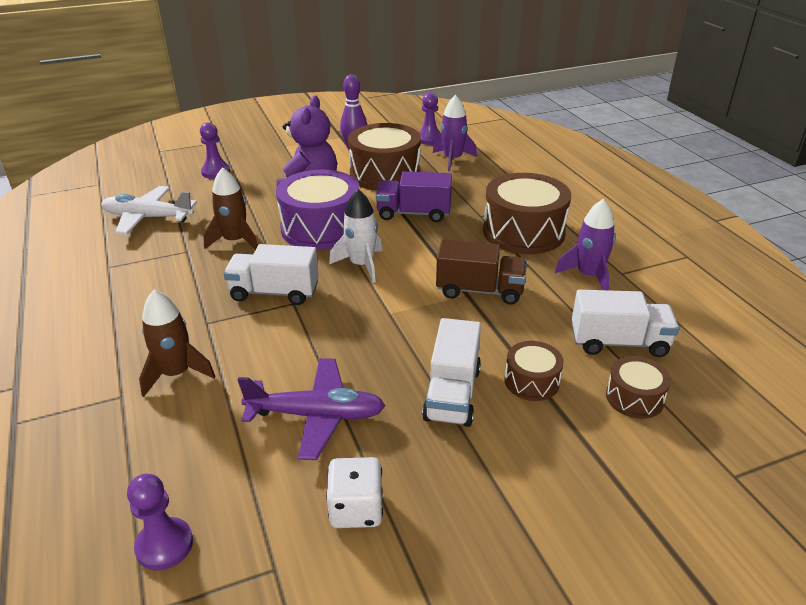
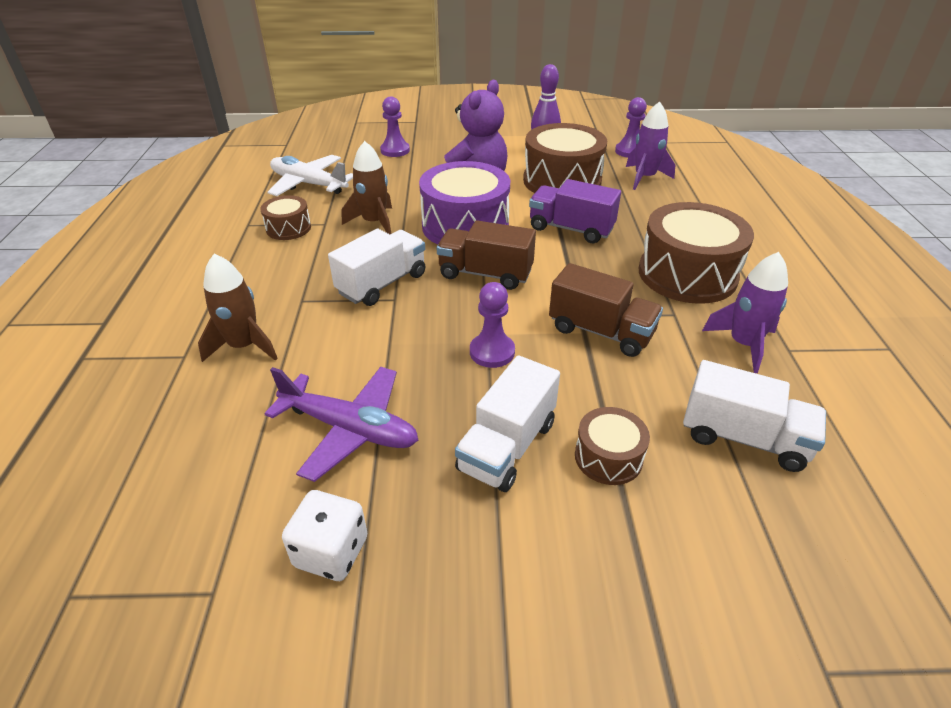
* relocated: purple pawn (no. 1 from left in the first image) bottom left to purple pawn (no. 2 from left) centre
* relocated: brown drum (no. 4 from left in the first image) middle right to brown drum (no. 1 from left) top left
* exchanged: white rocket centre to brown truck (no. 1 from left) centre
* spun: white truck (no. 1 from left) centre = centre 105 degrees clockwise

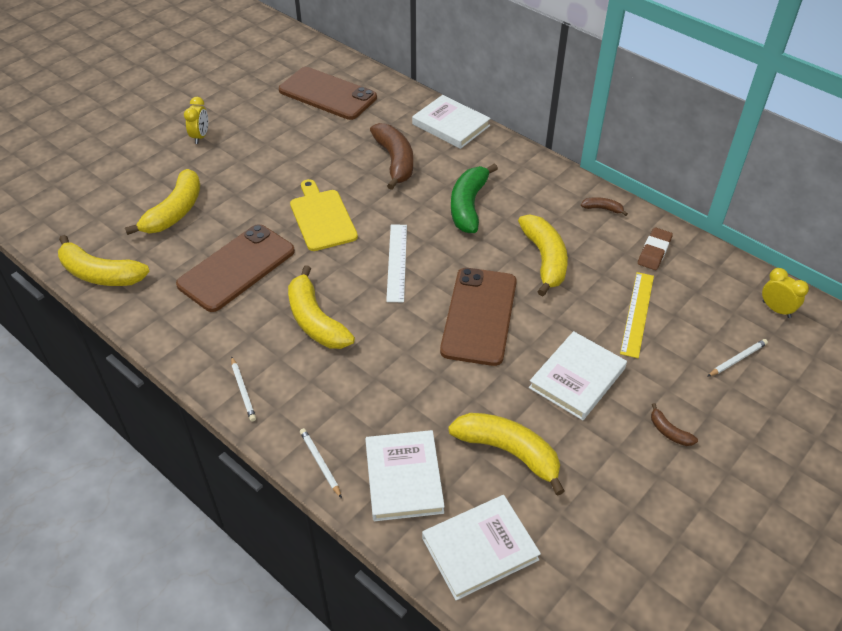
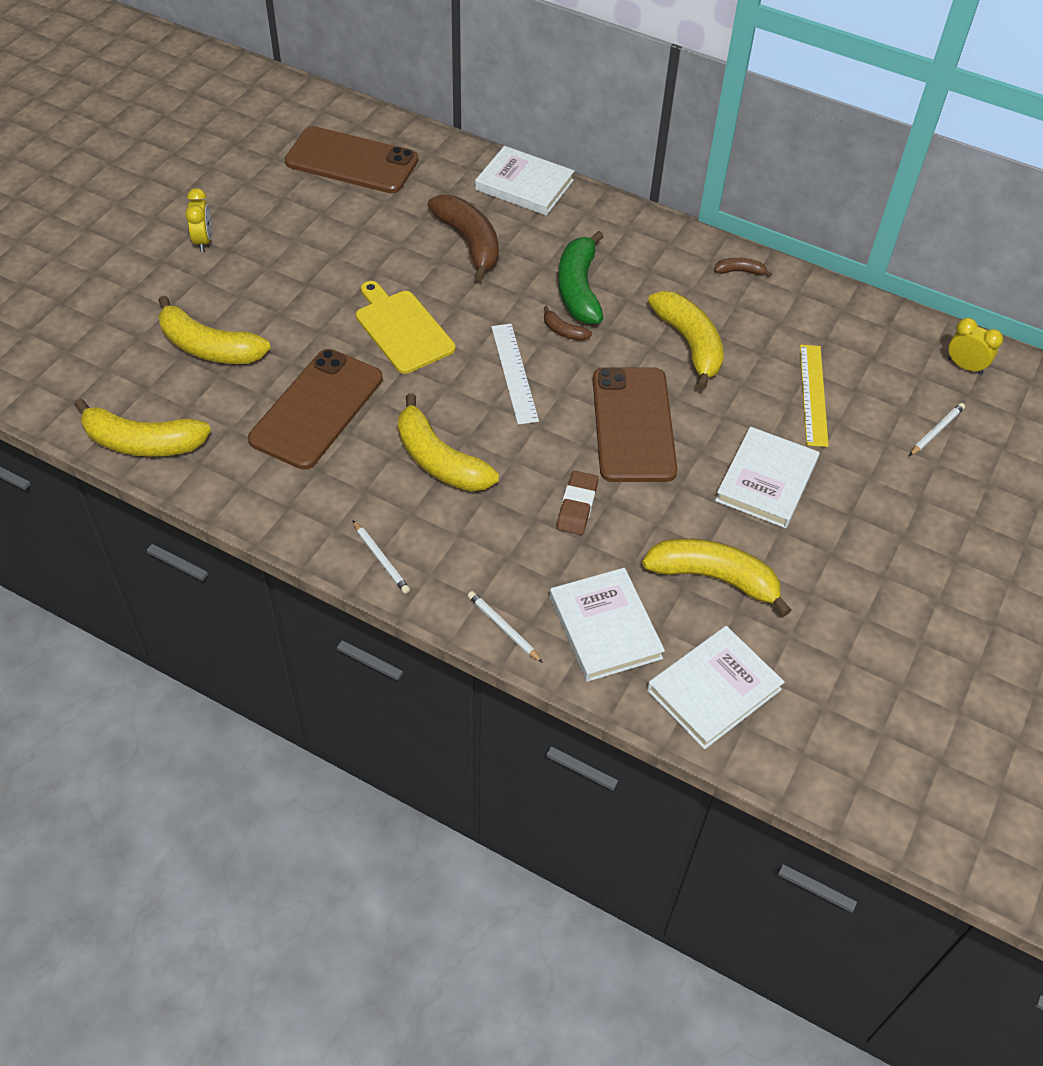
* relocated: brown eraser middle right to centre
* relocated: brown banana (no. 3 from left in the first image) bottom right to brown banana (no. 2 from left) top centre
* spun: yellow banana (no. 2 from left) top left = top left 105 degrees clockwise

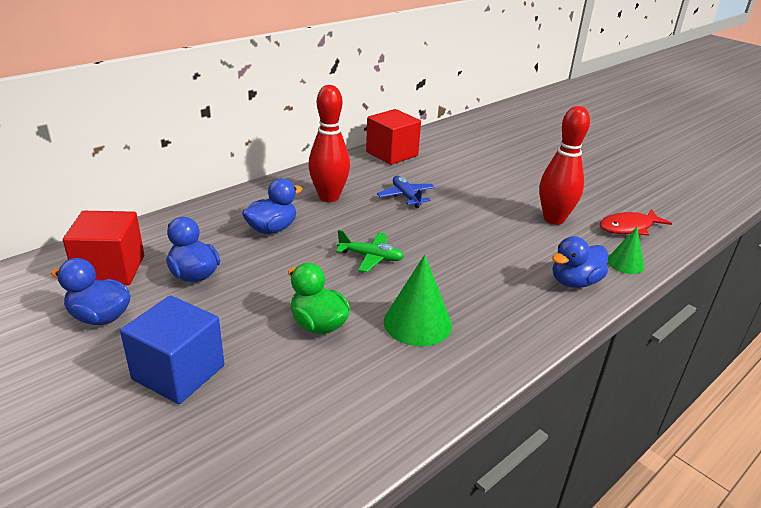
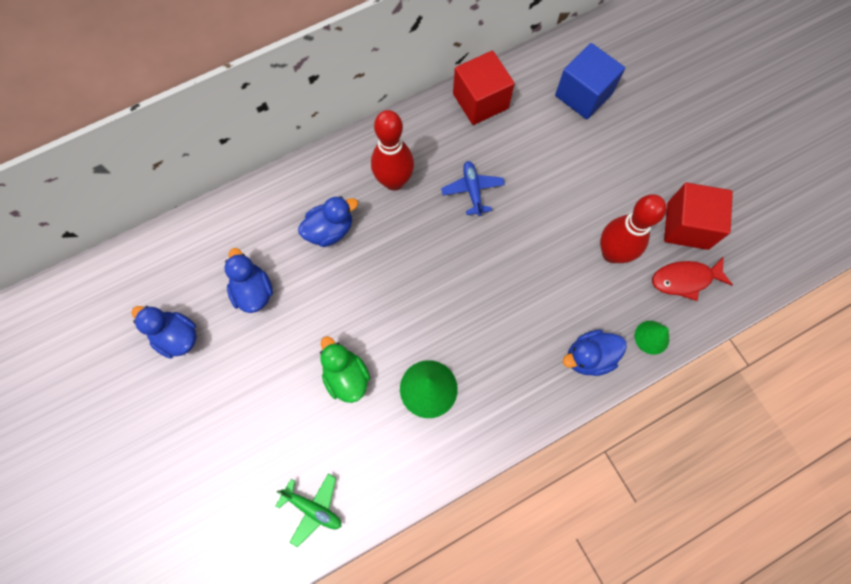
* relocated: red cube (no. 1 from left in the first image) middle left to red cube (no. 2 from left) middle right
* relocated: blue cube bottom left to top right
* relocated: green plane centre to bottom centre

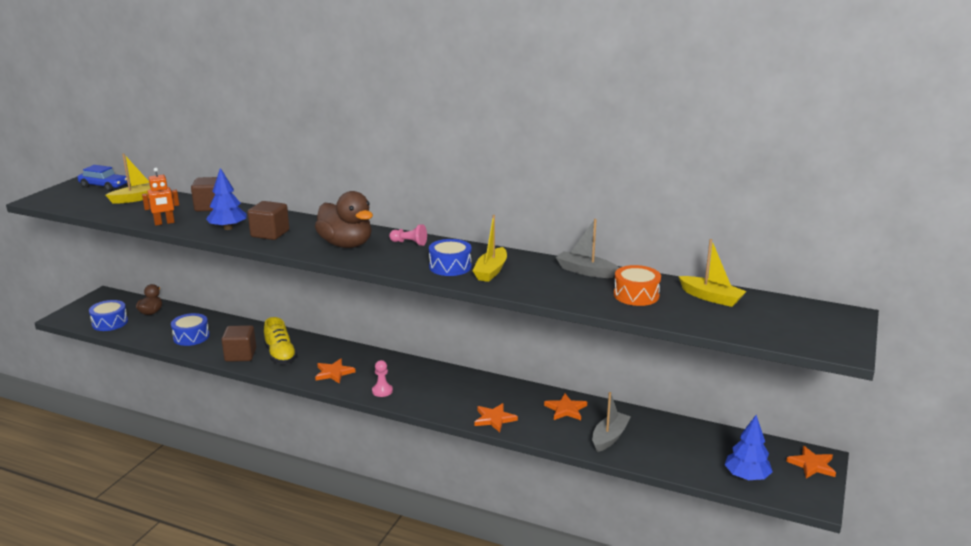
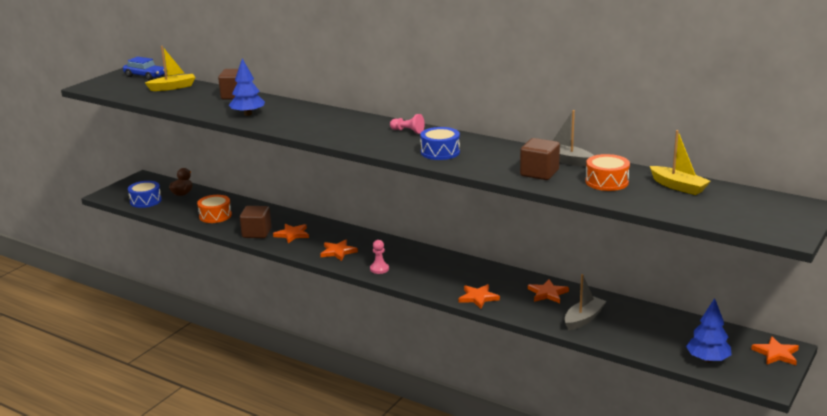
* missing: orange robot middle left
* missing: brown duck (no. 2 from left) centre
* missing: yellow boat (no. 2 from left) centre
* relocated: brown cube (no. 3 from left) middle left to centre
* exchanged: yellow shoe middle left to orange star (no. 1 from left) centre
* colour: blue drum (no. 2 from left) middle left to orange drum (no. 1 from left) middle left

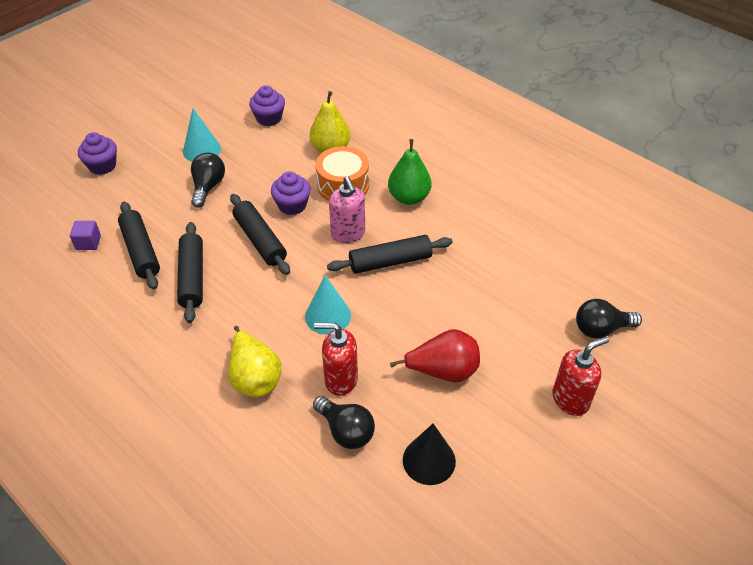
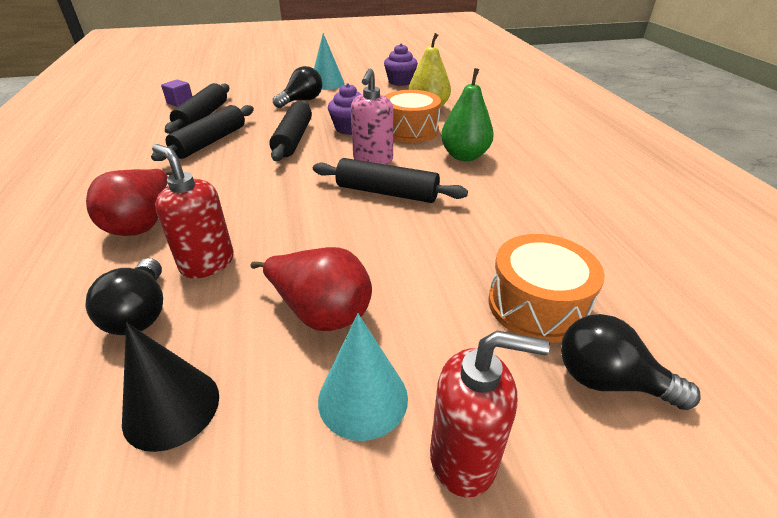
* missing: purple cupcake (no. 1 from left) top left
* appeared: orange drum (no. 2 from left) middle right
* relocated: turquoise cone (no. 2 from left) centre to bottom centre
* colour: yellow pear (no. 1 from left) centre to red pear (no. 1 from left) middle left

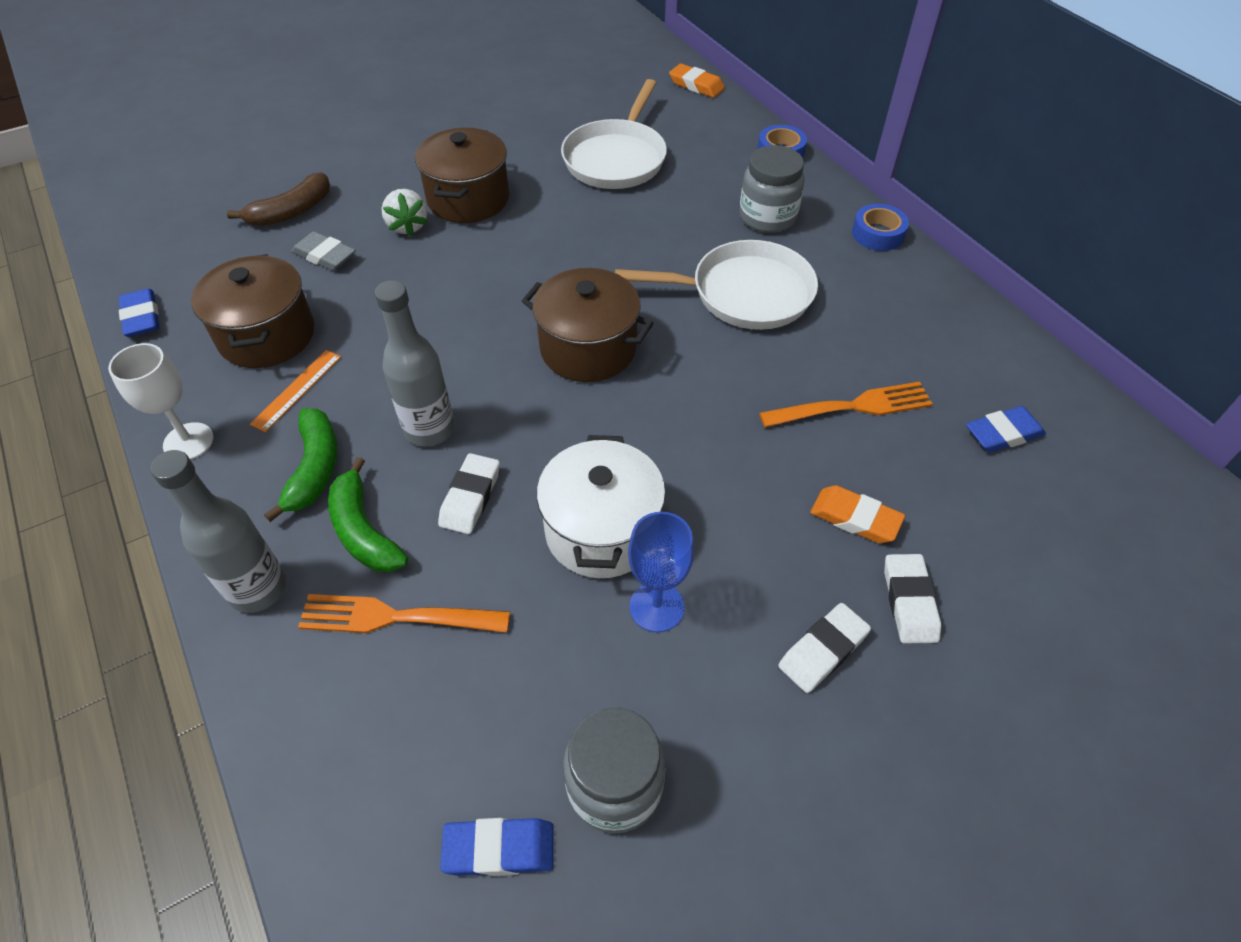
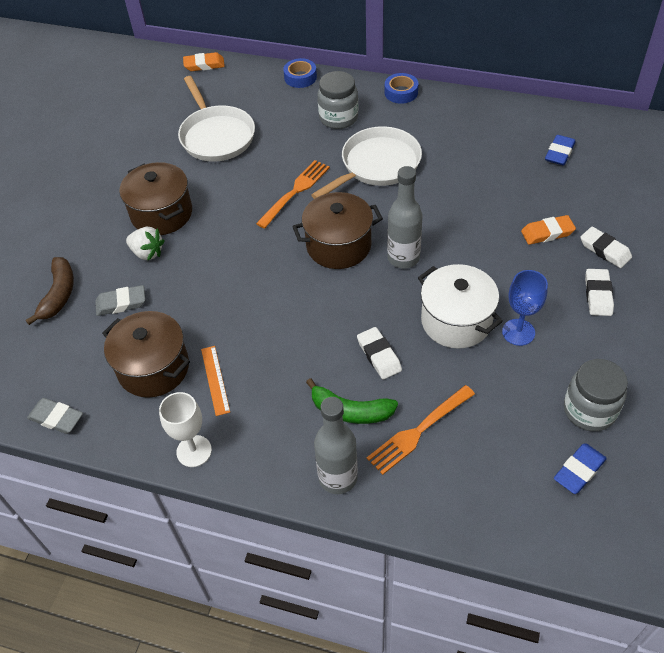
* missing: green banana (no. 1 from left) middle left
* relocated: grey bottle (no. 2 from left) centre to top centre
* relocated: orange fork (no. 2 from left in the first image) middle right to orange fork (no. 1 from left) top centre
* colour: blue eraser (no. 1 from left) top left to grey eraser (no. 1 from left) middle left

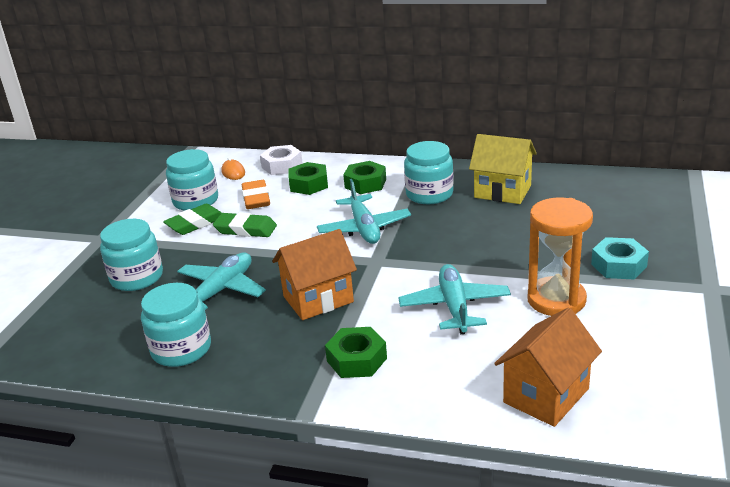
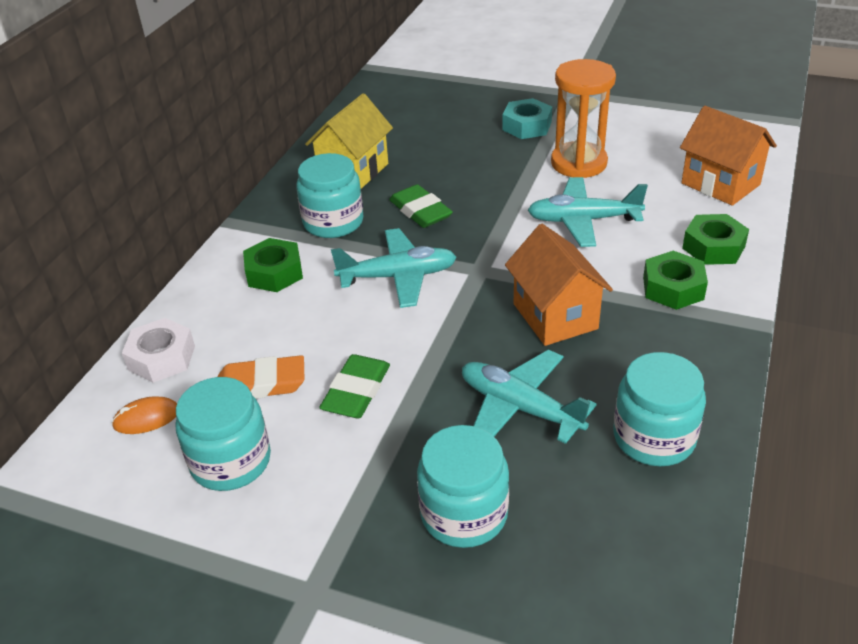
* relocated: green eraser (no. 1 from left in the first image) middle left to green eraser (no. 2 from left) top centre
* relocated: green nut (no. 1 from left in the first image) centre to green nut (no. 3 from left) middle right

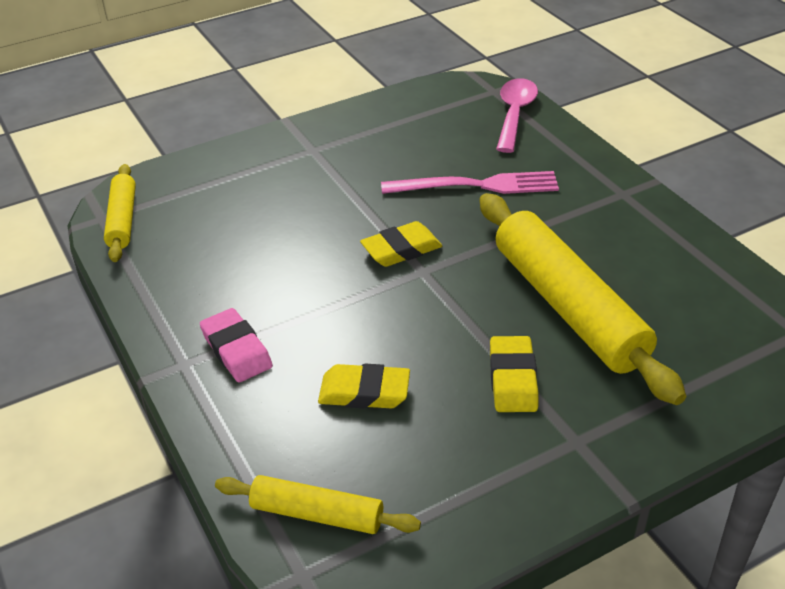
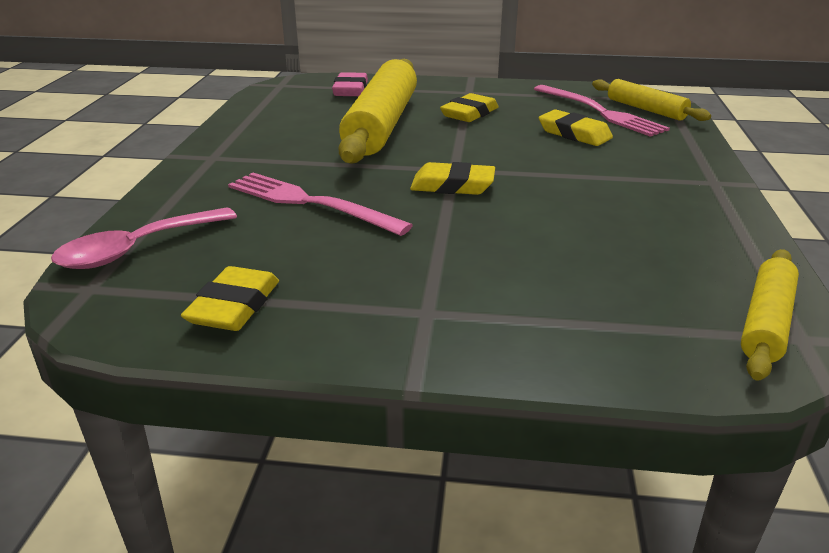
* appeared: yellow eraser (no. 1 from left) middle left
* appeared: pink fork (no. 2 from left) top right
* relocated: pink eraser middle left to top centre

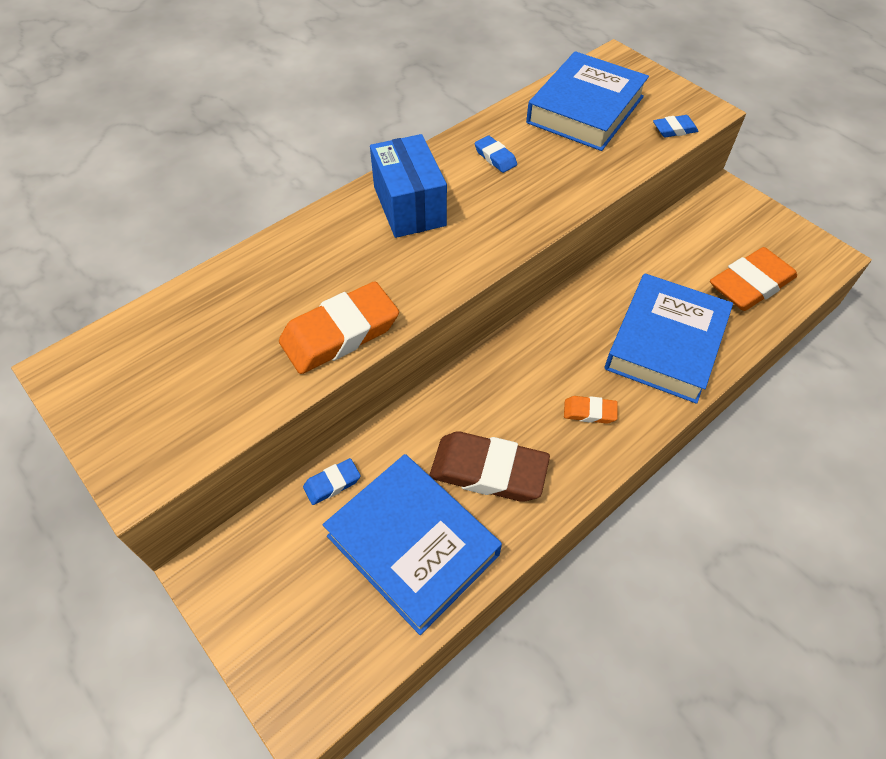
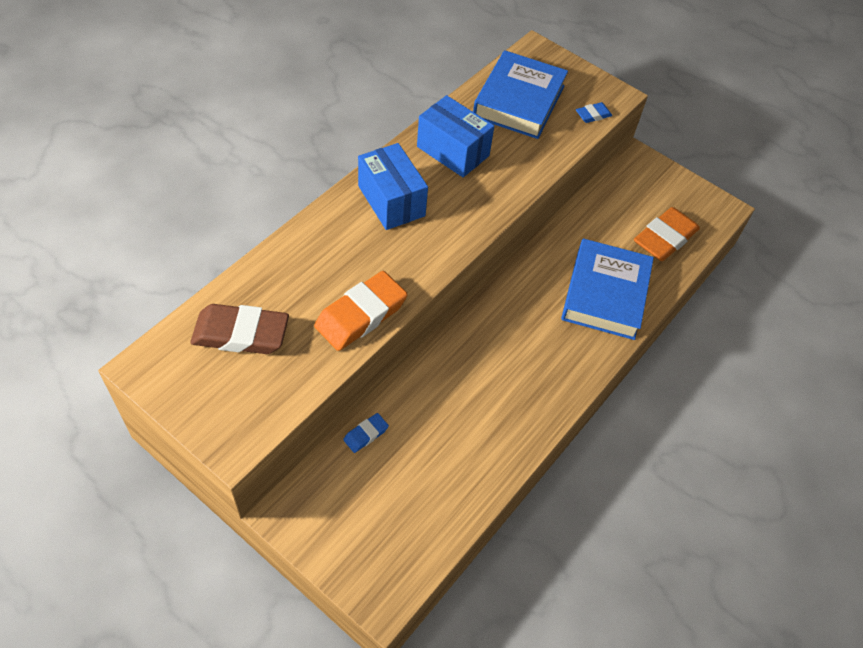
* missing: blue book (no. 1 from left) bottom centre
* missing: orange eraser (no. 2 from left) middle right
* relocated: brown eraser centre to middle left
* exchanged: blue eraser (no. 2 from left) top centre to blue box (no. 2 from left) top centre

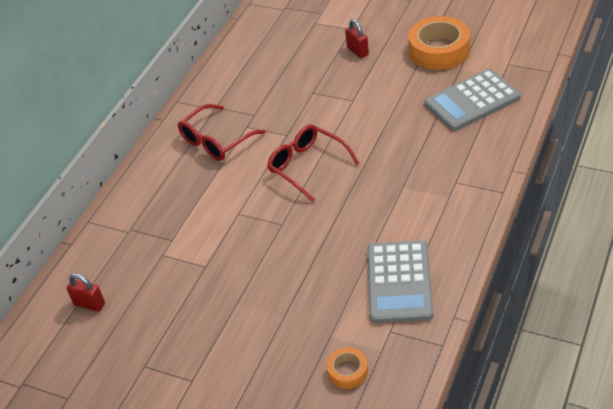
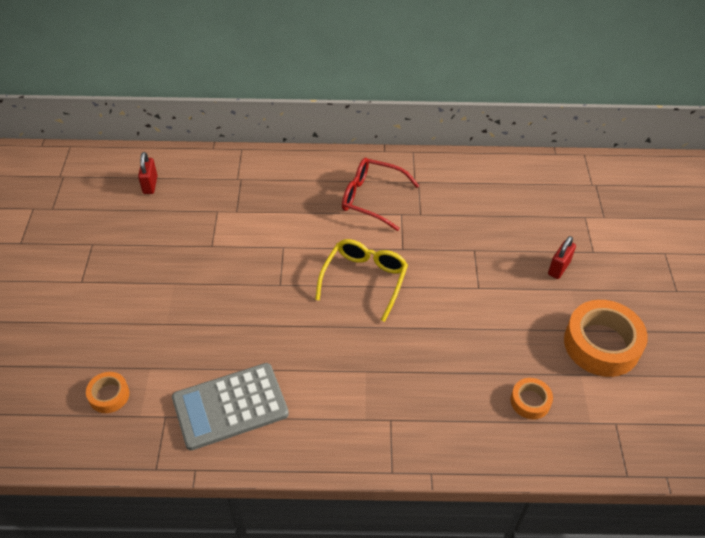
* exchanged: grey calculator (no. 2 from left) top right to orange tape (no. 2 from left) bottom right
* colour: red glasses (no. 2 from left) centre to yellow glasses centre

